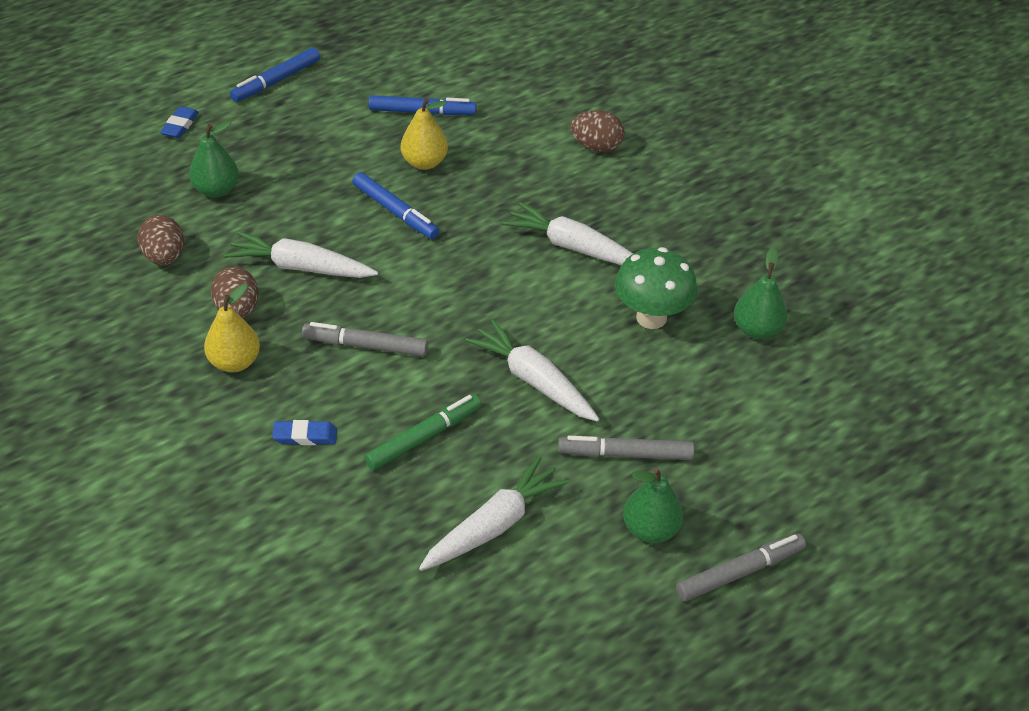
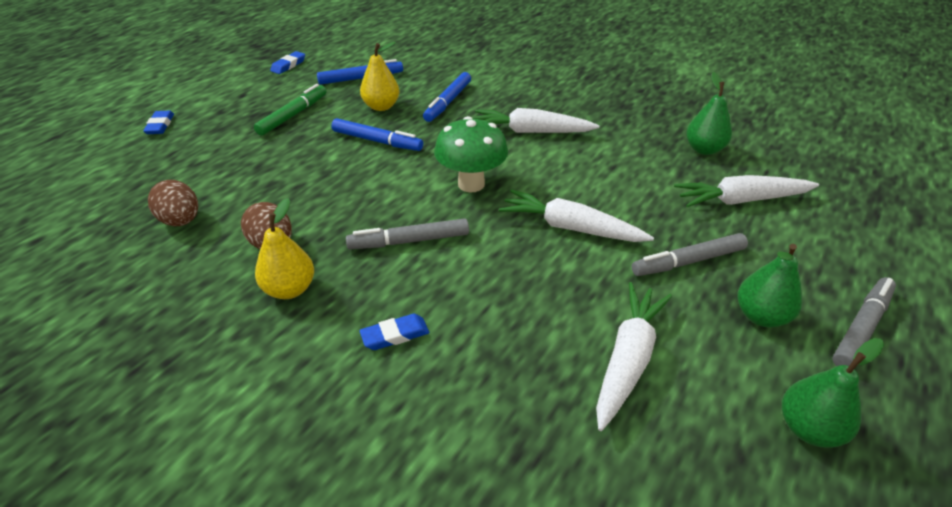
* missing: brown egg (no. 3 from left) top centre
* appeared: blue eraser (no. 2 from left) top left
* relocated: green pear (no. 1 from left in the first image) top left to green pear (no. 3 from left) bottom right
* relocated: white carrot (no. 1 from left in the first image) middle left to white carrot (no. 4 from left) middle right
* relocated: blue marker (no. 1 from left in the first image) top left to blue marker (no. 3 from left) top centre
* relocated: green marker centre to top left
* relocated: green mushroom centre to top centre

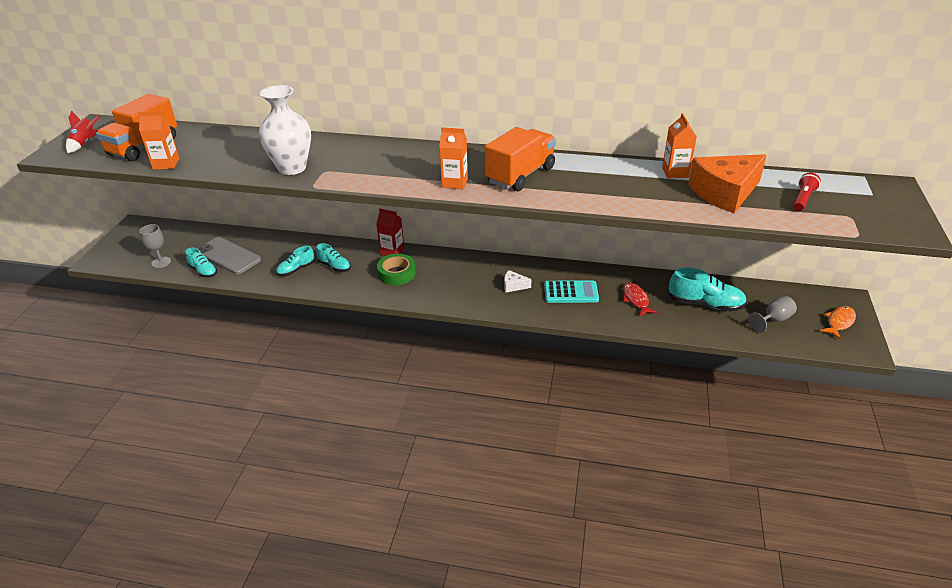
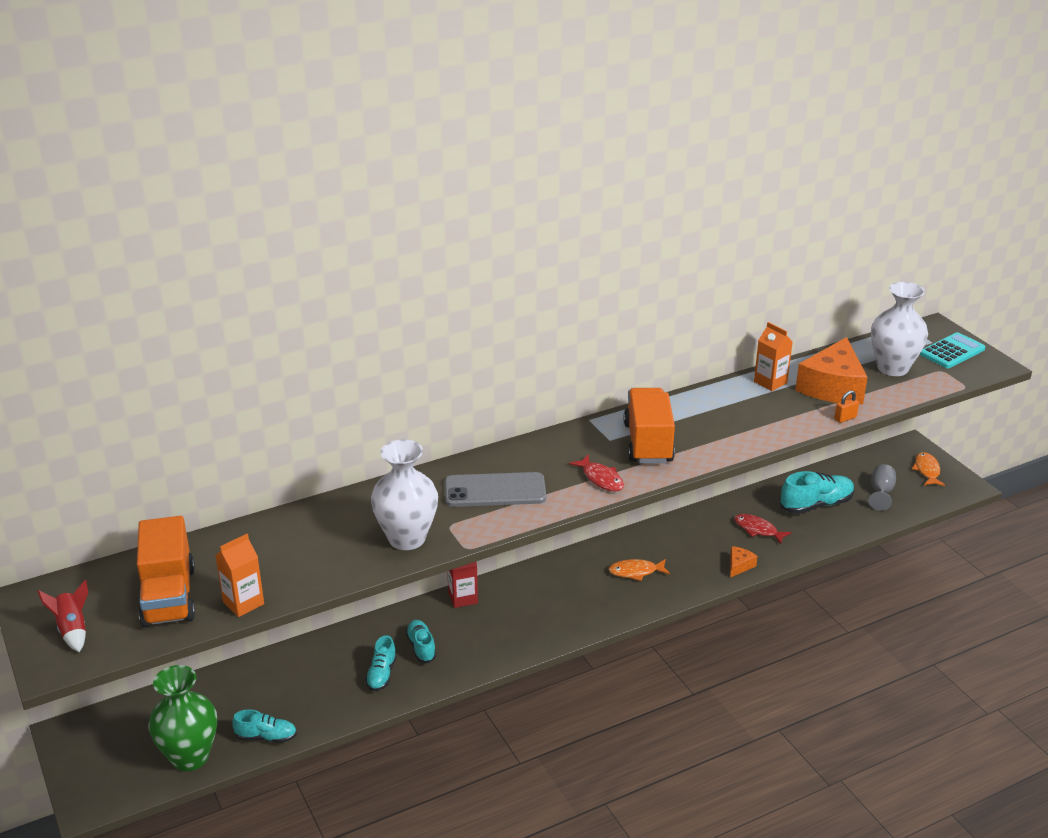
* missing: green tape centre
* appeared: orange cheese (no. 1 from left) bottom right
* appeared: orange padlock middle right
* relocated: grey phone middle left to centre
* relocated: turquoise calculator centre to middle right
* exchanged: grey goblet (no. 1 from left) middle left to green vase bottom left
* exchanged: orange carton (no. 2 from left) top centre to red fish (no. 1 from left) centre
* exchanged: white cheese centre to orange fish (no. 1 from left) bottom centre
* exchanged: red flashlight top right to white vase (no. 2 from left) middle right
* spun: turquoise shoe (no. 3 from left) centre = bottom centre 105 degrees counterclockwise

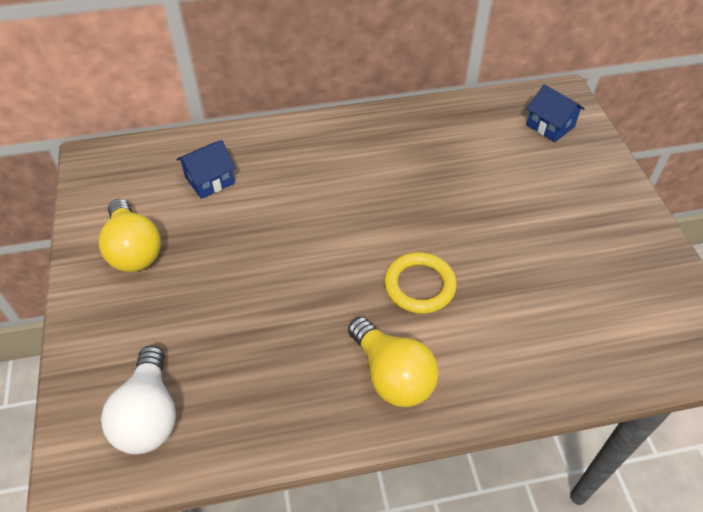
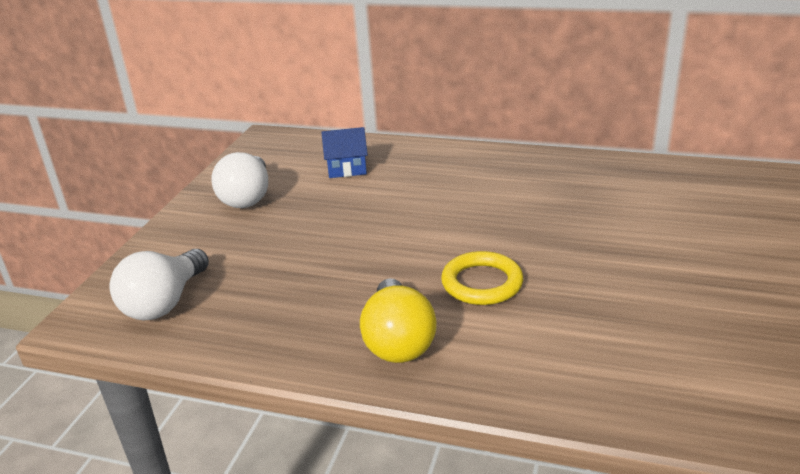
* missing: blue house (no. 2 from left) top right
* colour: yellow light bulb (no. 1 from left) middle left to white light bulb (no. 2 from left) middle left

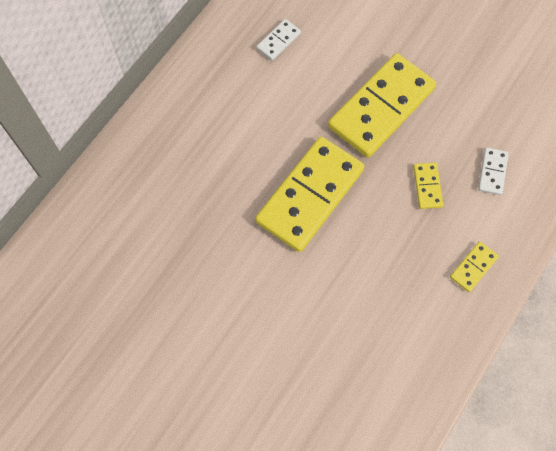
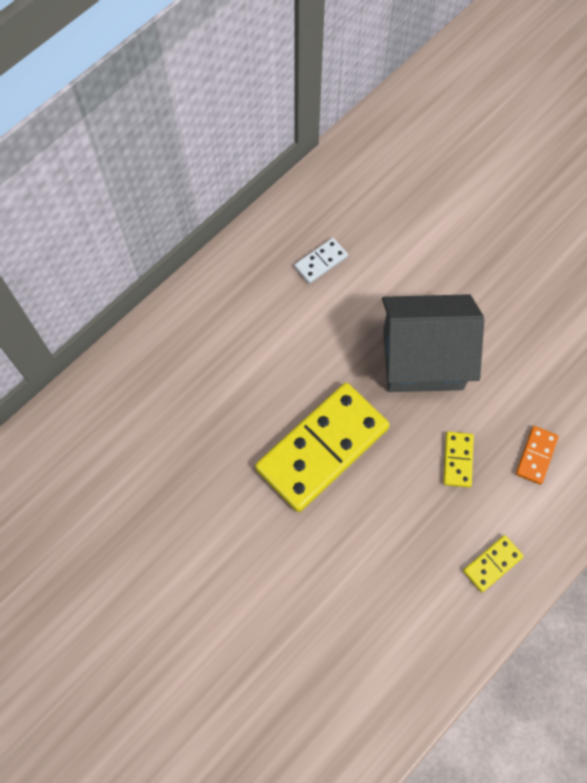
* exchanged: yellow domino (no. 2 from left) top right to grey house middle right
* colour: white domino (no. 2 from left) middle right to orange domino middle right

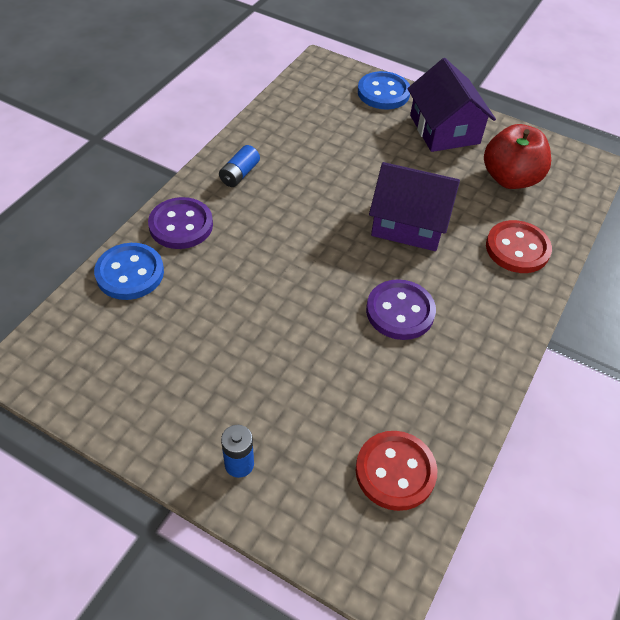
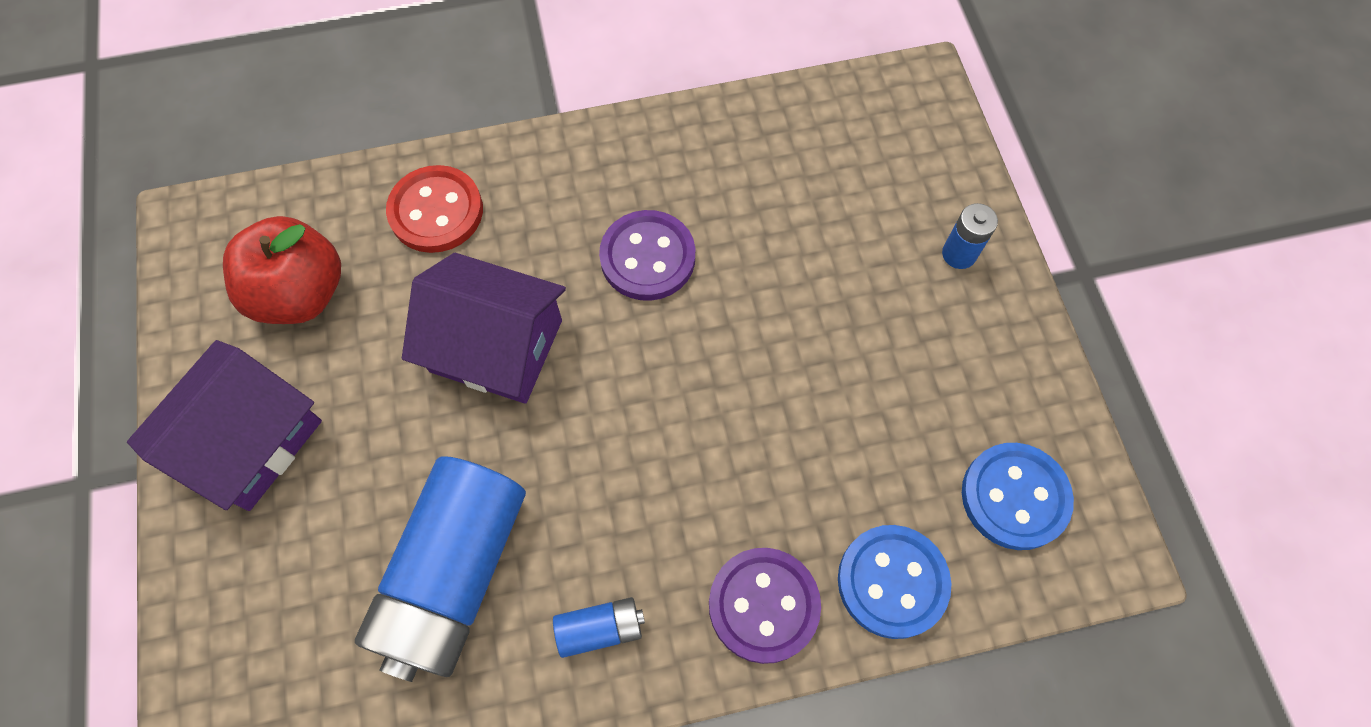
* missing: red button (no. 1 from left) bottom centre
* appeared: blue battery (no. 1 from left) bottom left
* relocated: blue button (no. 2 from left) top centre to bottom right
* spun: purple house (no. 1 from left in the first image) top right = centre 45 degrees counterclockwise

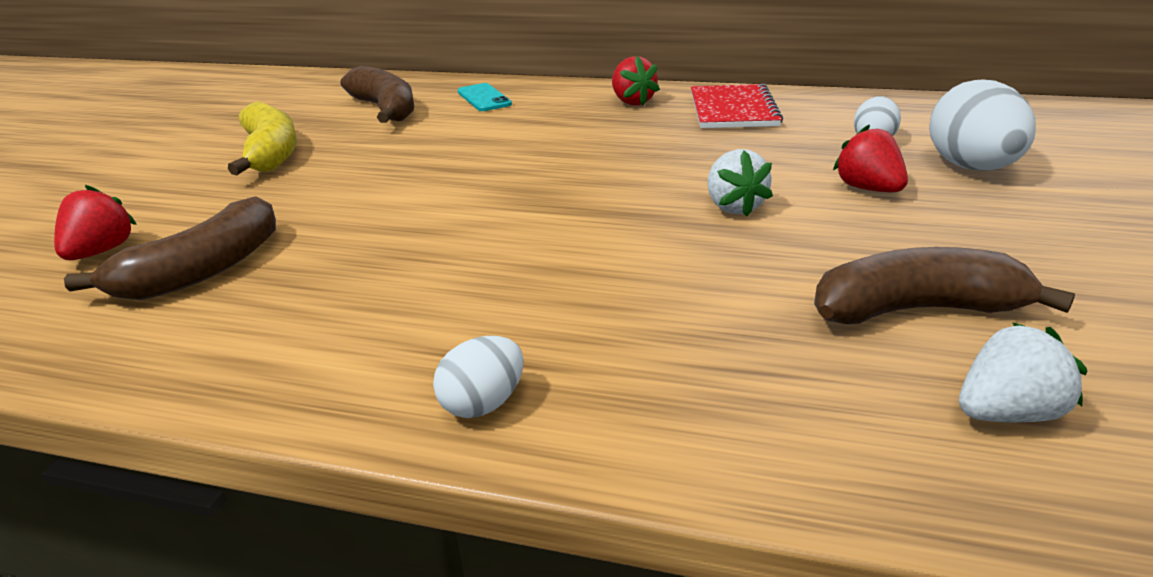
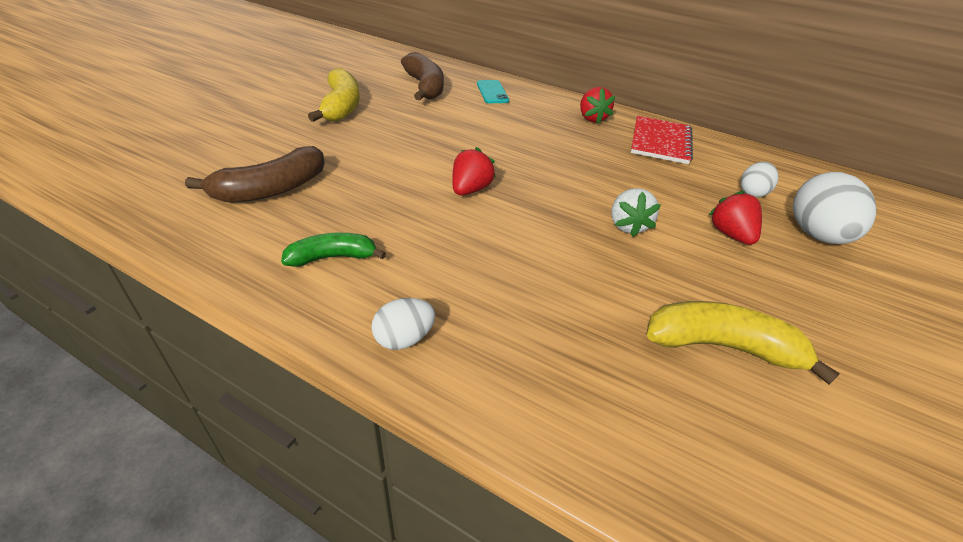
* missing: white strawberry (no. 2 from left) middle right
* appeared: green banana centre
* relocated: red strawberry (no. 1 from left) middle left to top centre
* colour: brown banana (no. 3 from left) middle right to yellow banana (no. 2 from left) middle right

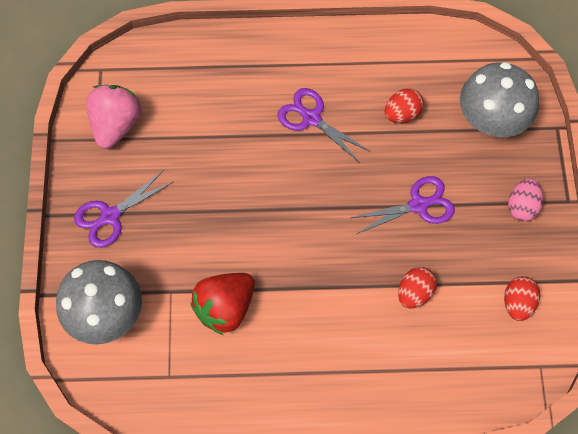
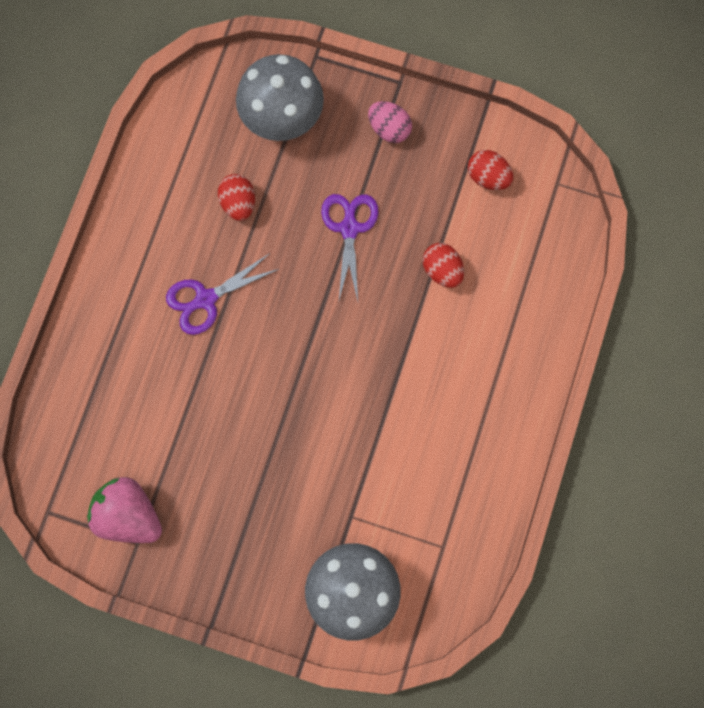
* missing: purple scissors (no. 1 from left) middle left
* missing: red strawberry bottom centre

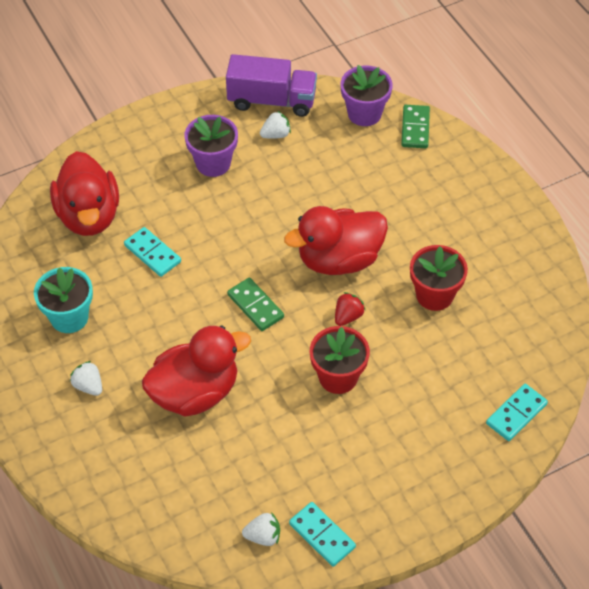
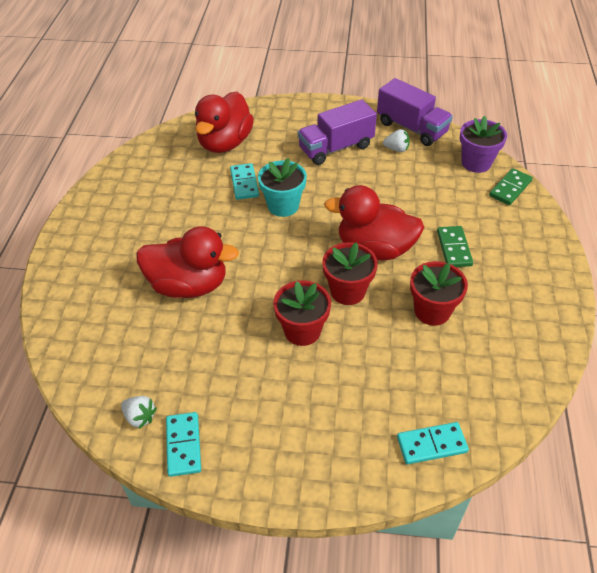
* missing: white strawberry (no. 1 from left) middle left
* relocated: turquoise flower pot middle left to top centre
* relocated: green domino (no. 1 from left) centre to middle right
* exchanged: purple flower pot (no. 1 from left) top centre to purple truck (no. 1 from left) top centre
* exchanged: red strawberry centre to red flower pot (no. 2 from left) centre

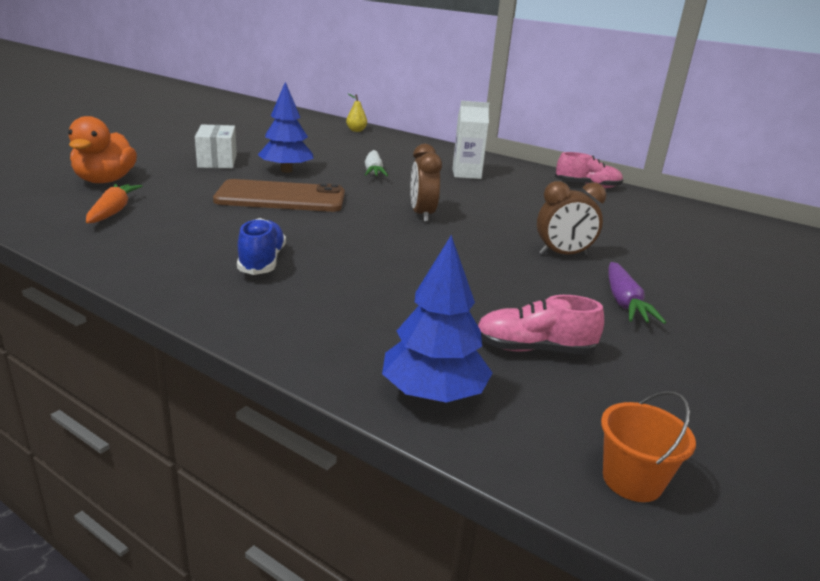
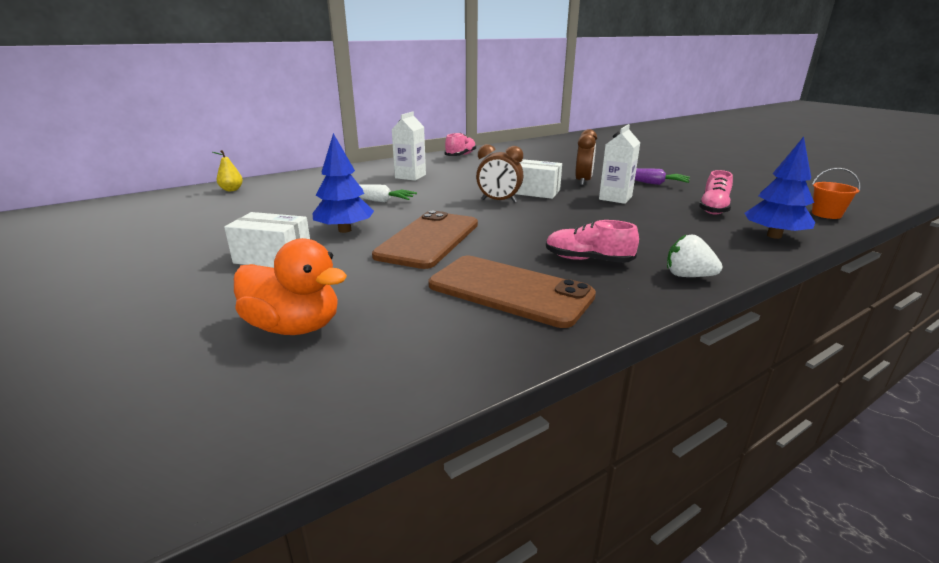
* missing: orange carrot middle left
* appeared: brown phone (no. 2 from left) centre
* appeared: white box (no. 2 from left) top centre
* appeared: white carton (no. 2 from left) top centre
* appeared: white strawberry middle right
* colour: blue shoe middle left to pink shoe (no. 2 from left) centre

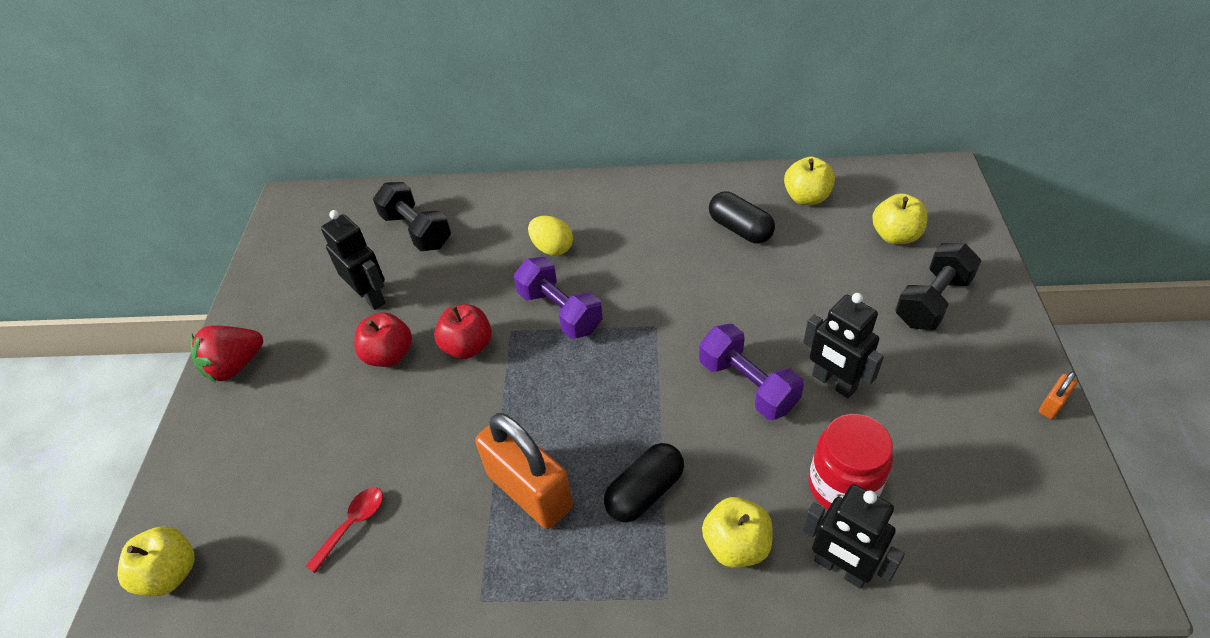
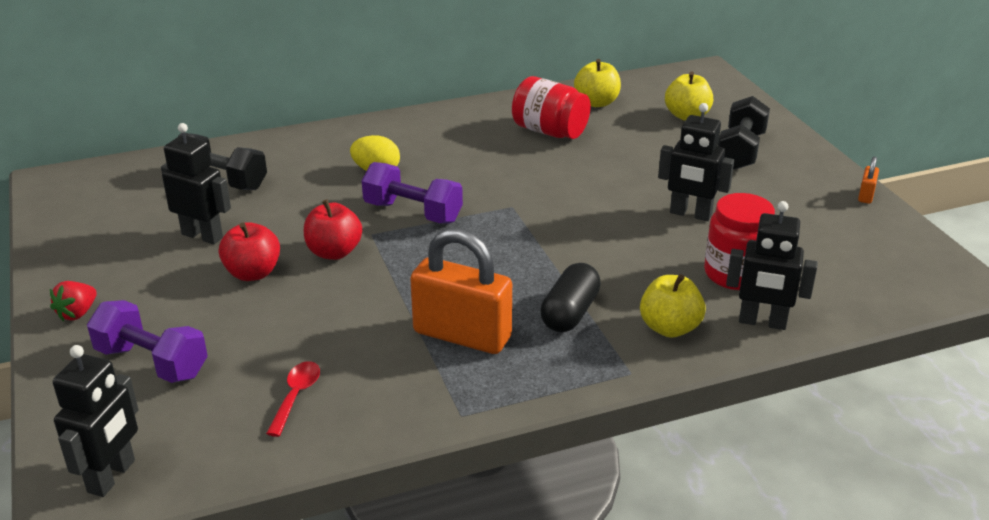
* relocated: purple dumbbell (no. 2 from left in the first image) centre to purple dumbbell (no. 1 from left) middle left
* exchanged: yellow apple (no. 1 from left) bottom left to black robot (no. 1 from left) bottom left
* exchanged: black capsule (no. 2 from left) centre to red jar (no. 1 from left) top centre
* size: red strawberry middle left = middle left x0.63

